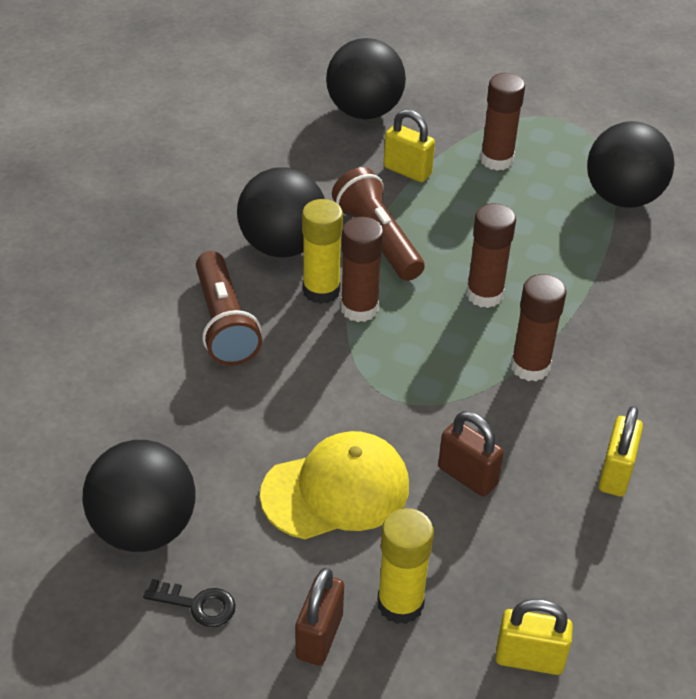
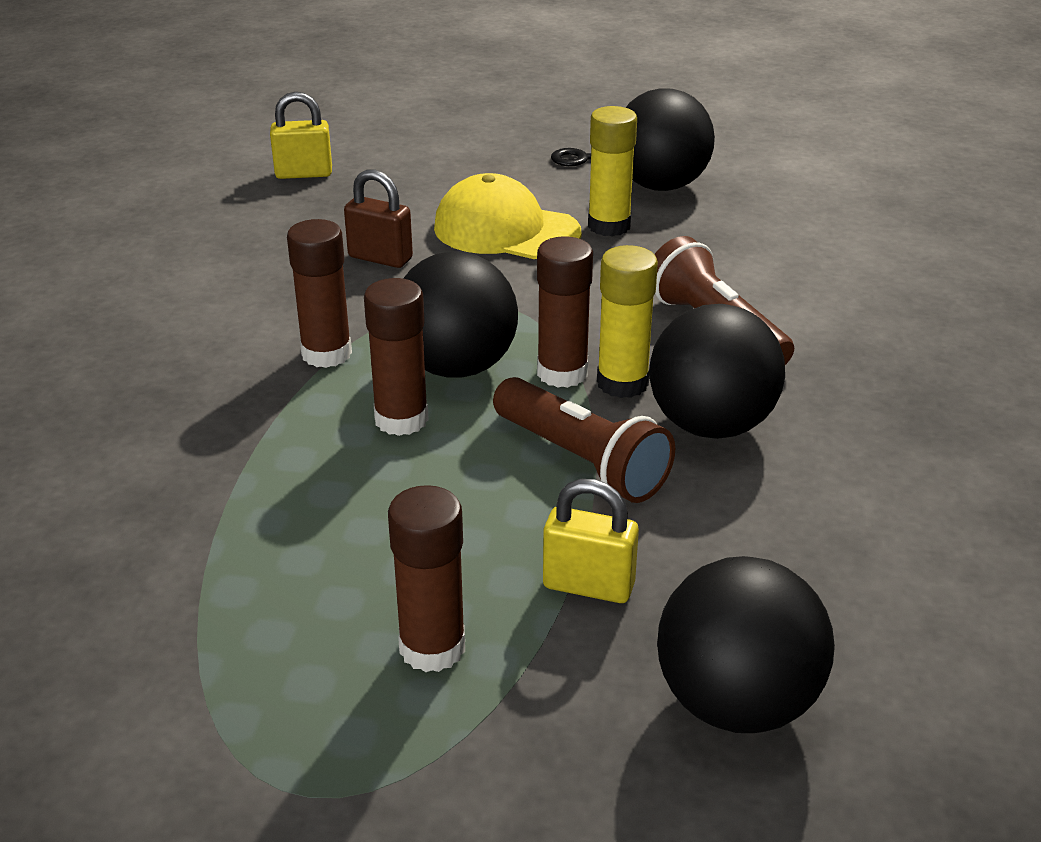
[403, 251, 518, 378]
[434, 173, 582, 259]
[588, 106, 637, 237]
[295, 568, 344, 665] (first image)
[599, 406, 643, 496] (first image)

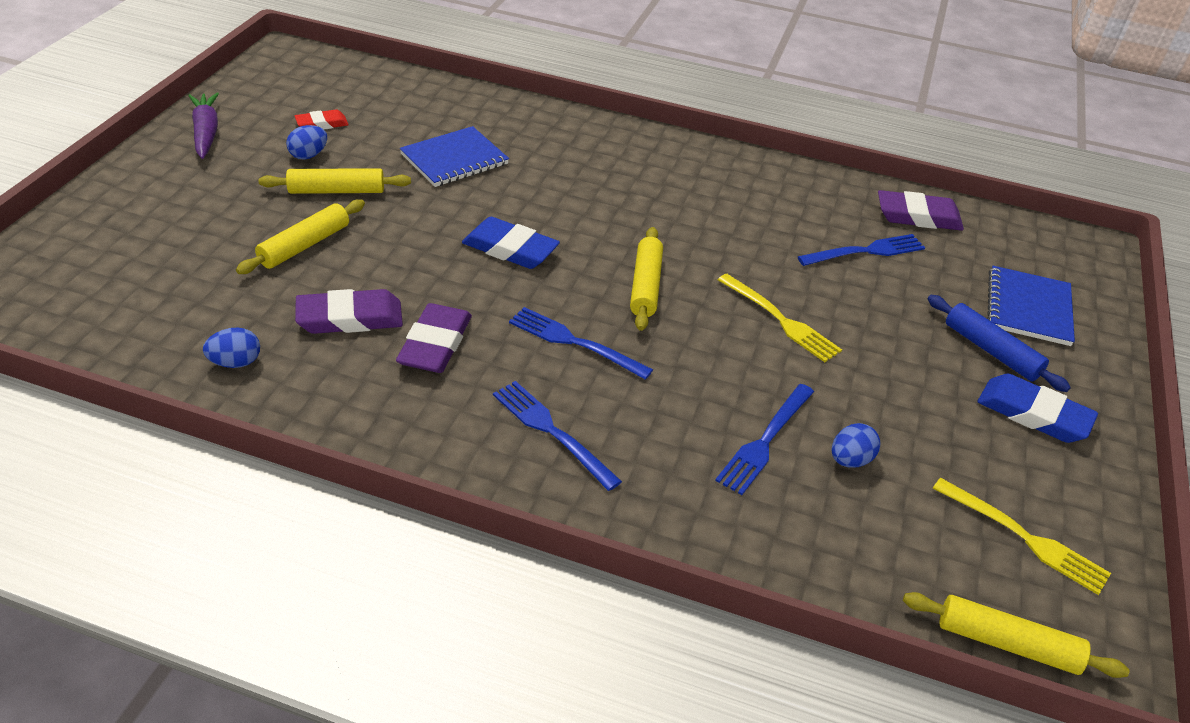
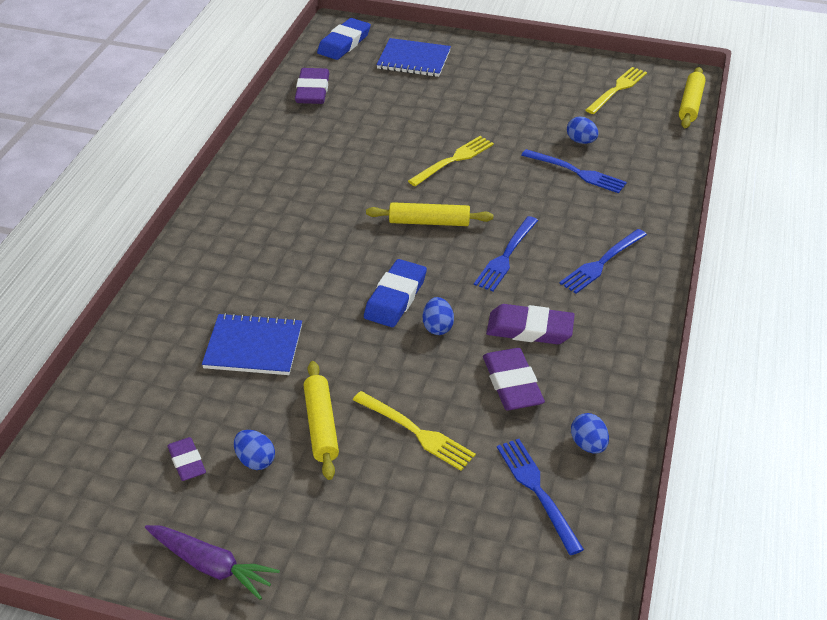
[145, 525, 280, 600]
[167, 437, 206, 481]
[202, 313, 302, 375]
[317, 18, 371, 60]
[353, 391, 476, 471]
[423, 297, 454, 335]
[497, 439, 584, 555]
[928, 295, 1071, 392] (first image)

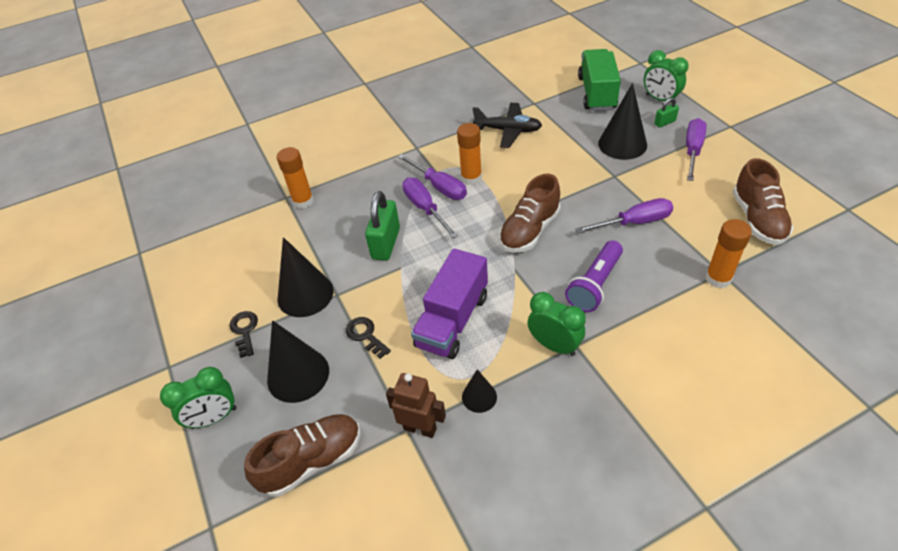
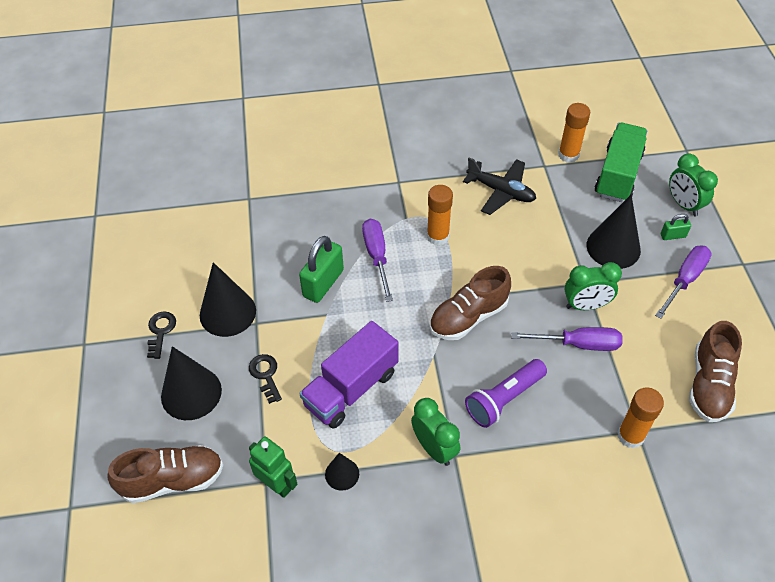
[249, 436, 297, 498]
[558, 103, 590, 163]
[565, 262, 622, 310]
[398, 154, 467, 200] (first image)

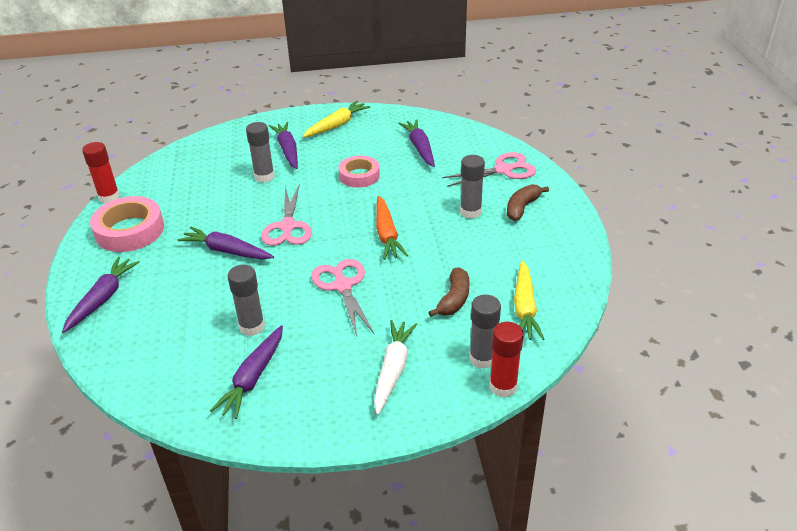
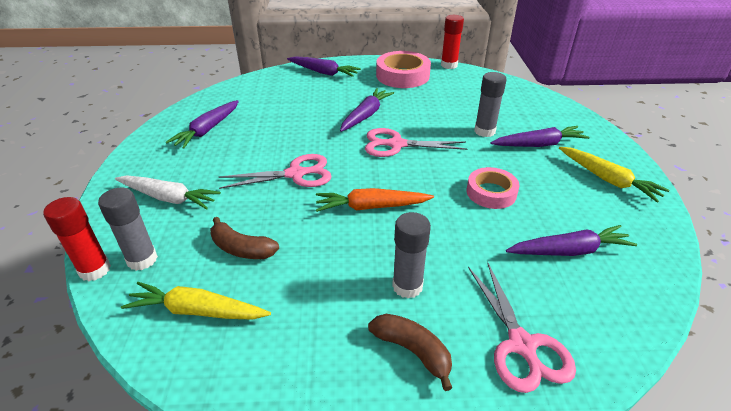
[166, 100, 239, 149]
[227, 265, 265, 336] (first image)

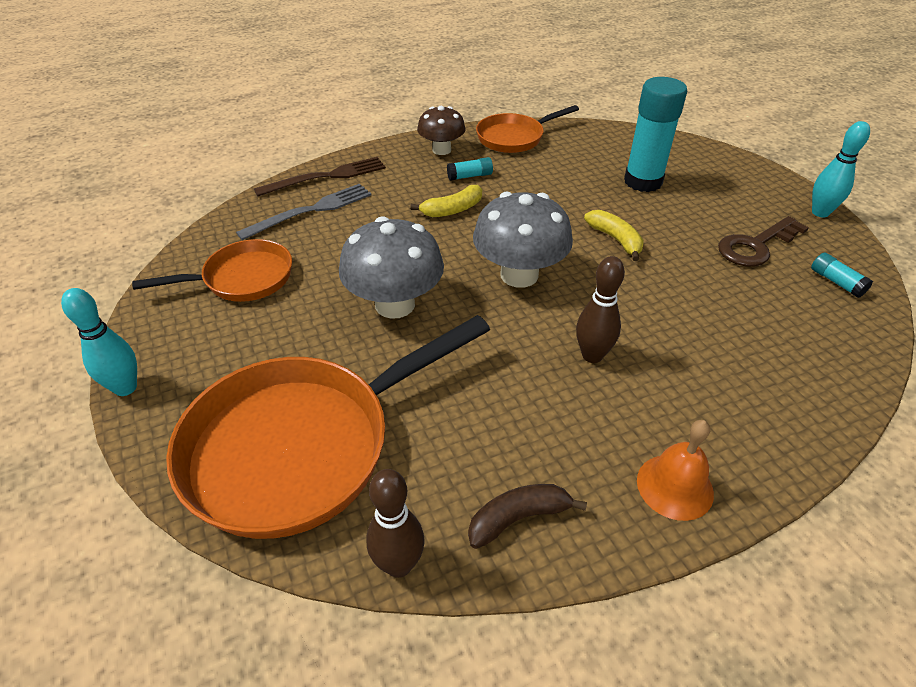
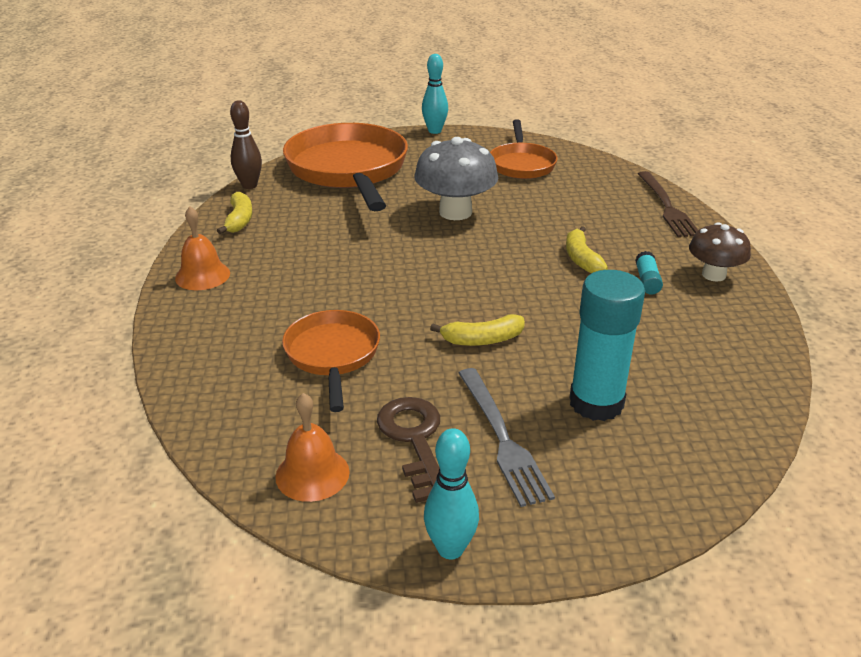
[217, 192, 253, 234]
[275, 393, 350, 502]
[282, 310, 380, 412]
[459, 368, 555, 507]
[473, 192, 573, 288] (first image)
[576, 256, 625, 363] (first image)

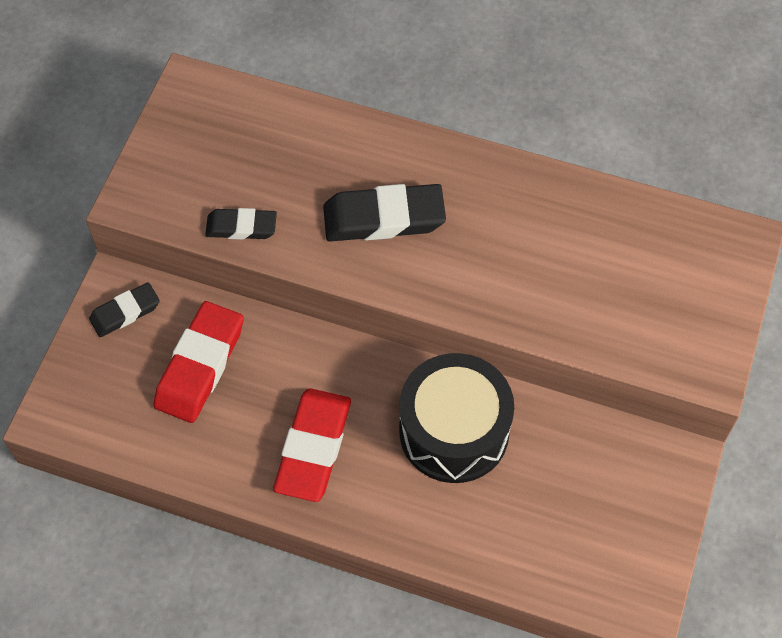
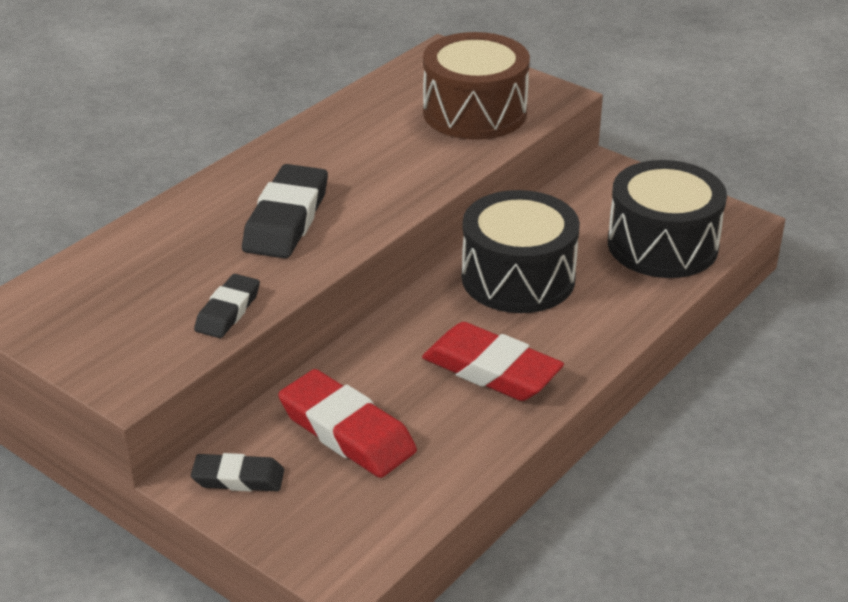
[191, 453, 284, 492]
[423, 32, 530, 140]
[608, 160, 727, 278]

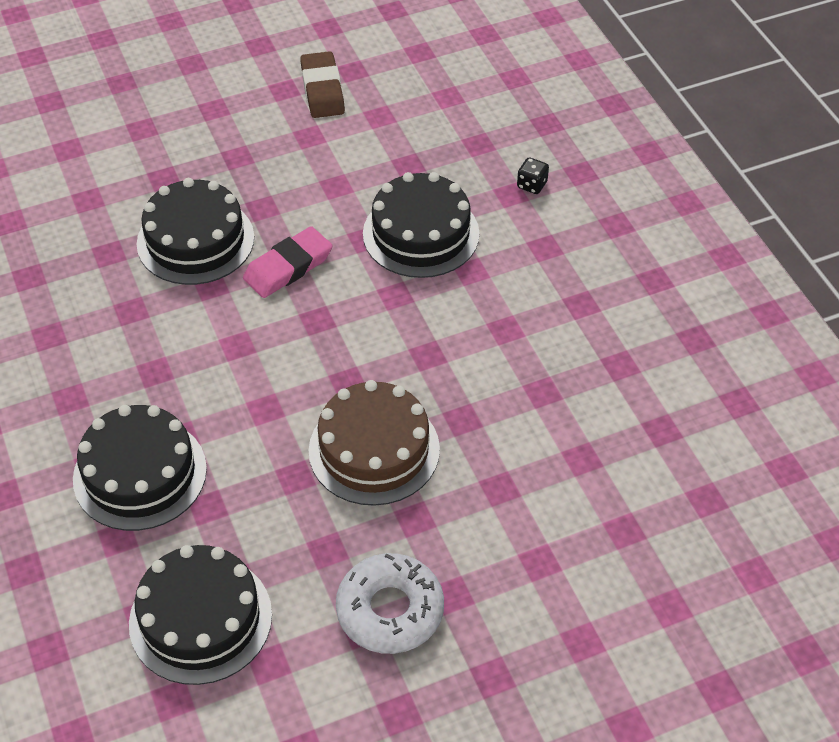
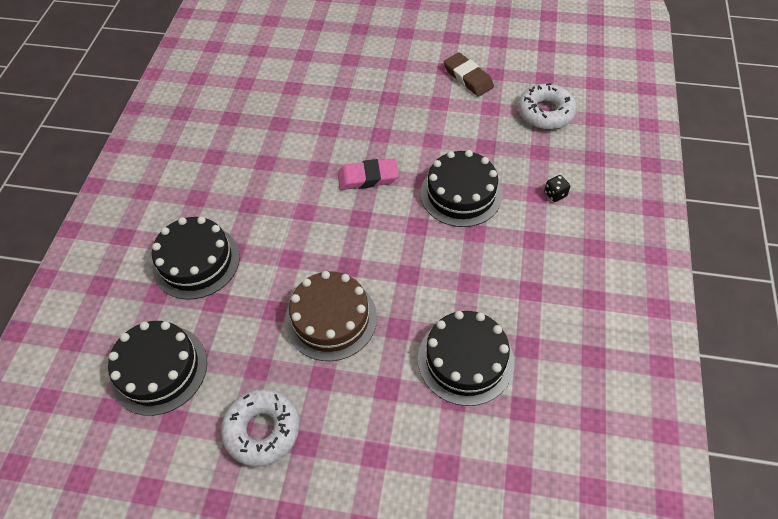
[418, 311, 514, 406]
[444, 52, 494, 97]
[518, 83, 577, 129]

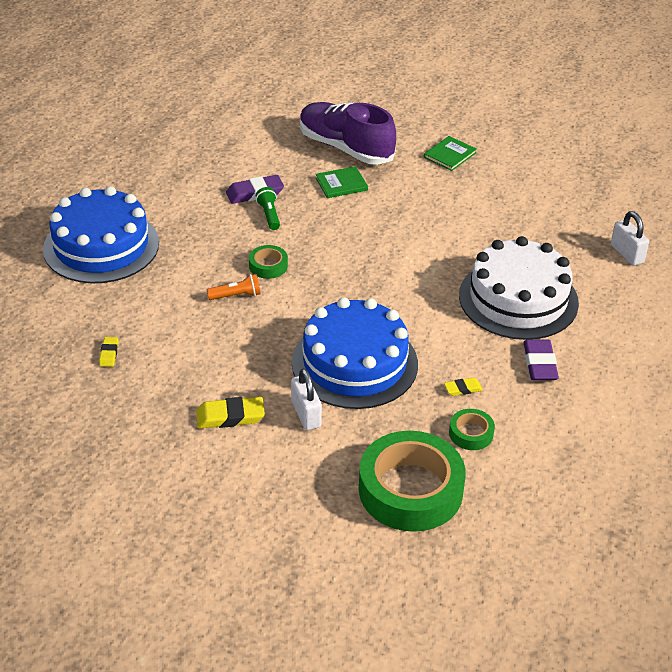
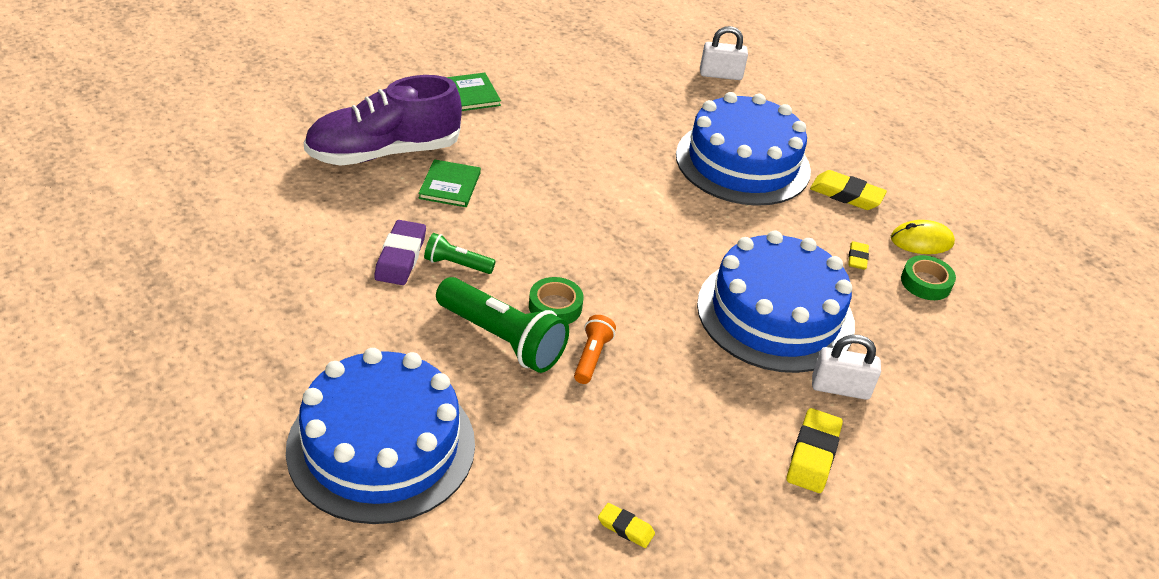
[436, 277, 569, 373]
[676, 92, 811, 206]
[810, 170, 887, 210]
[891, 220, 955, 254]
[359, 431, 466, 532] (first image)

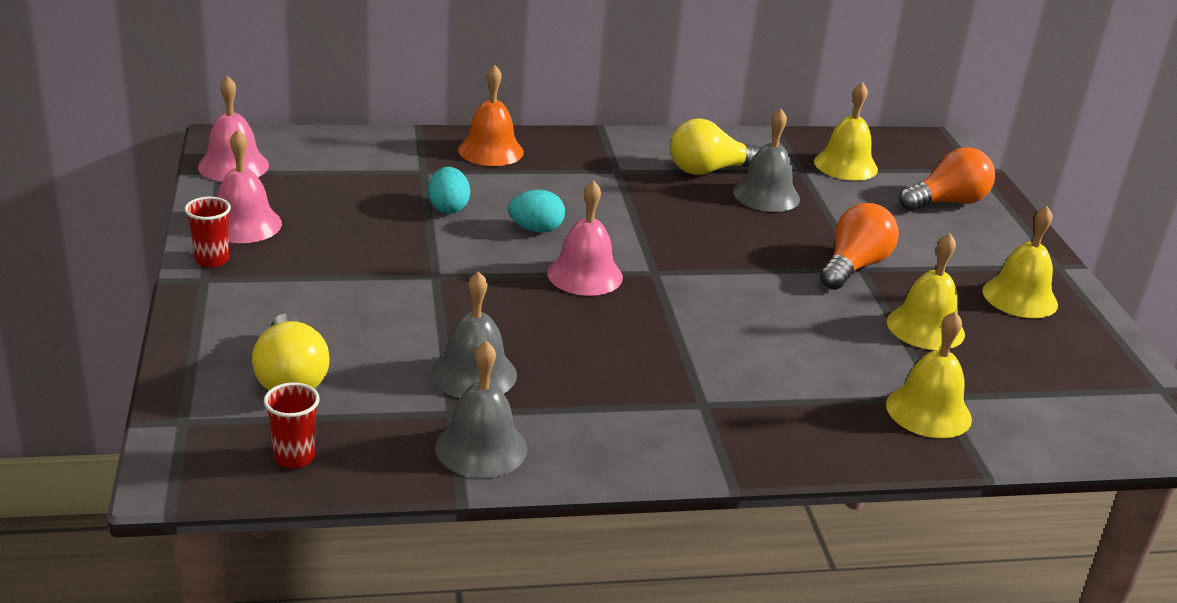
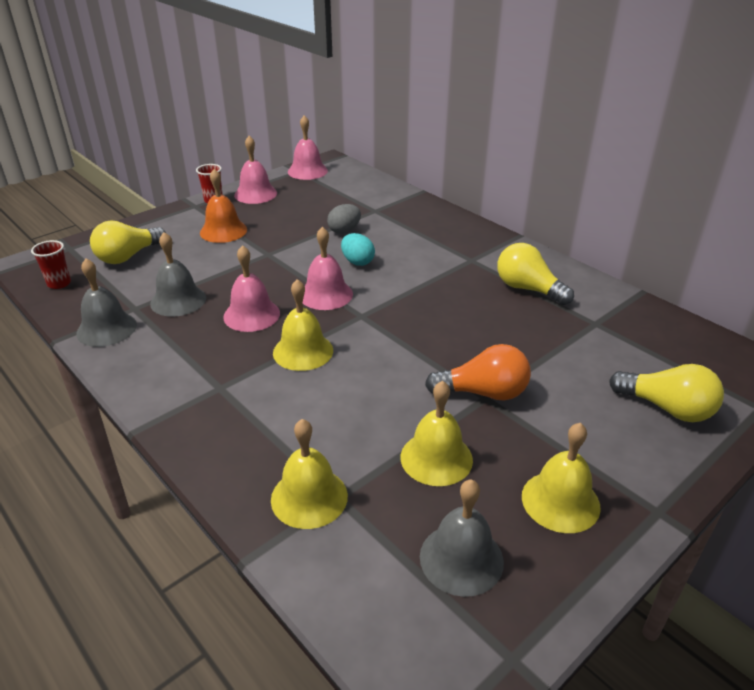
[200, 169, 247, 243]
[223, 245, 280, 332]
[273, 279, 333, 371]
[327, 204, 361, 234]
[420, 479, 504, 597]
[609, 364, 724, 422]

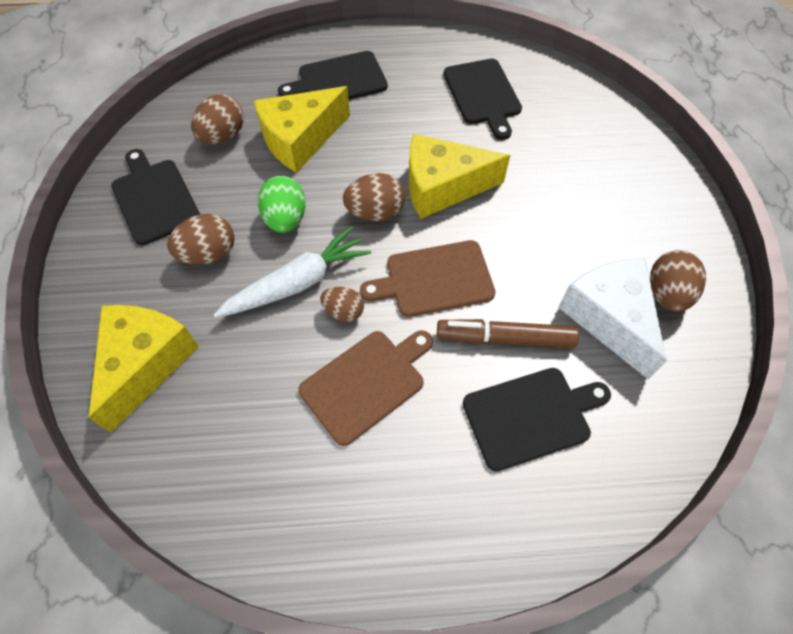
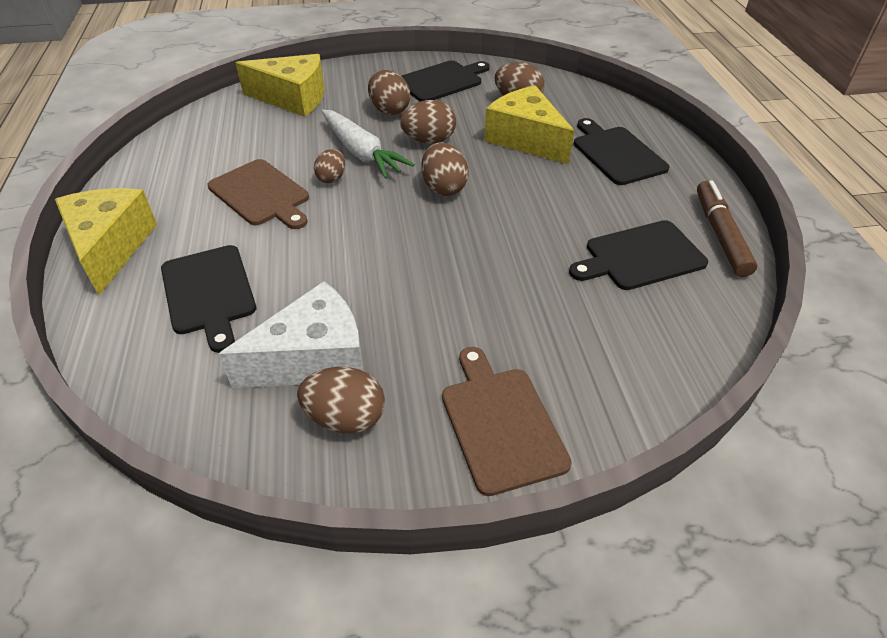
[55, 188, 157, 295]
[400, 100, 456, 144]
[442, 347, 572, 496]
[697, 180, 757, 277]

